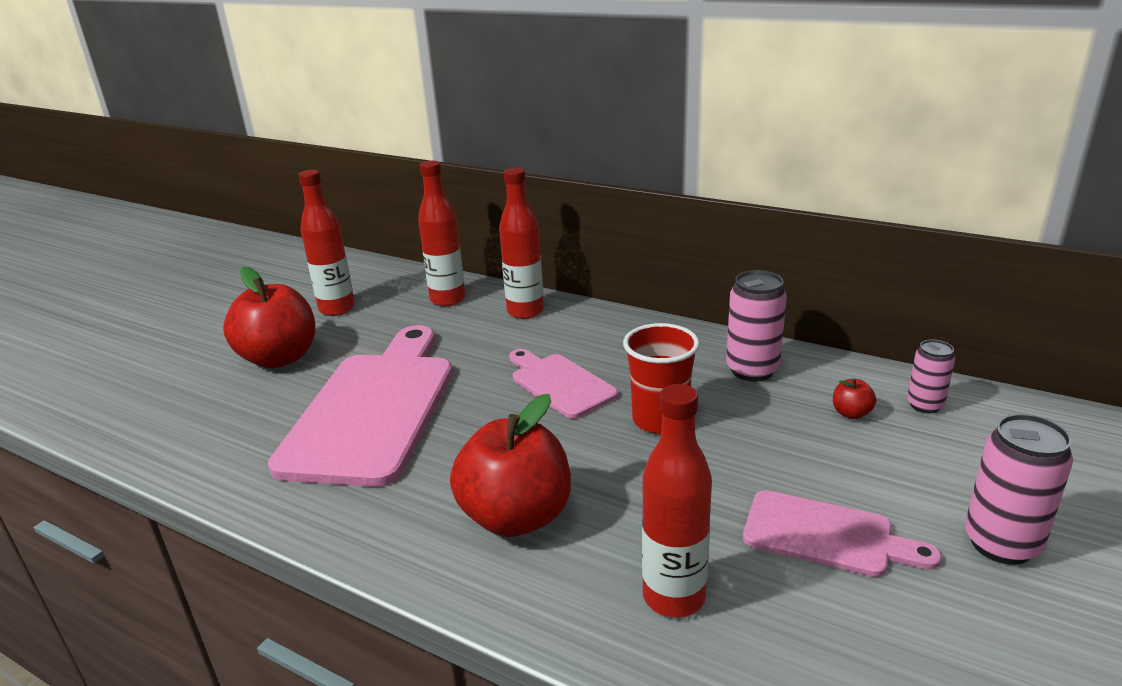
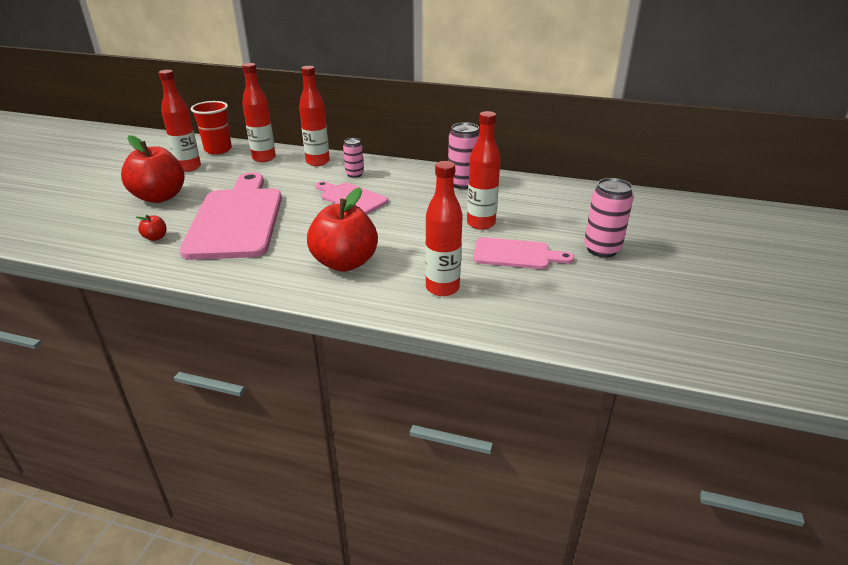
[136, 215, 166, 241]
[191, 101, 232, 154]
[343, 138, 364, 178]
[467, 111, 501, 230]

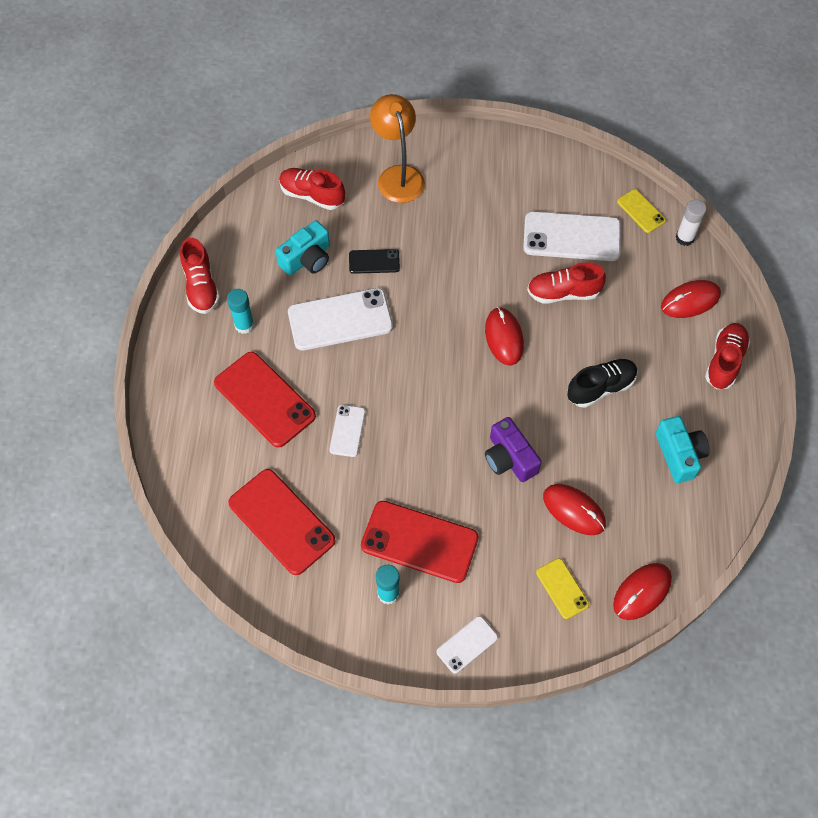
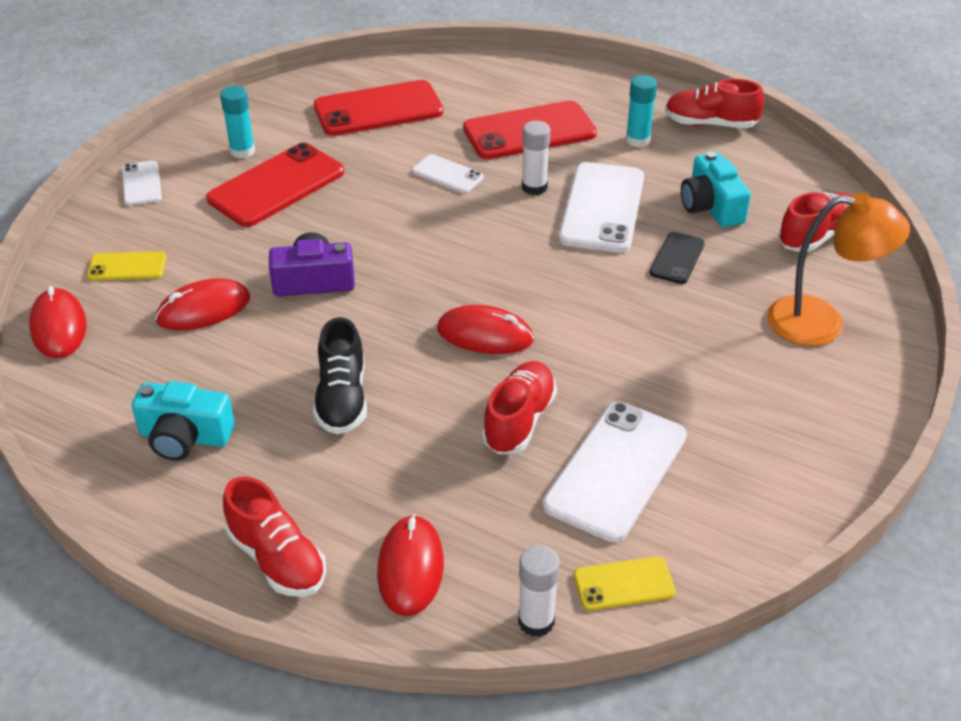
[522, 121, 550, 195]

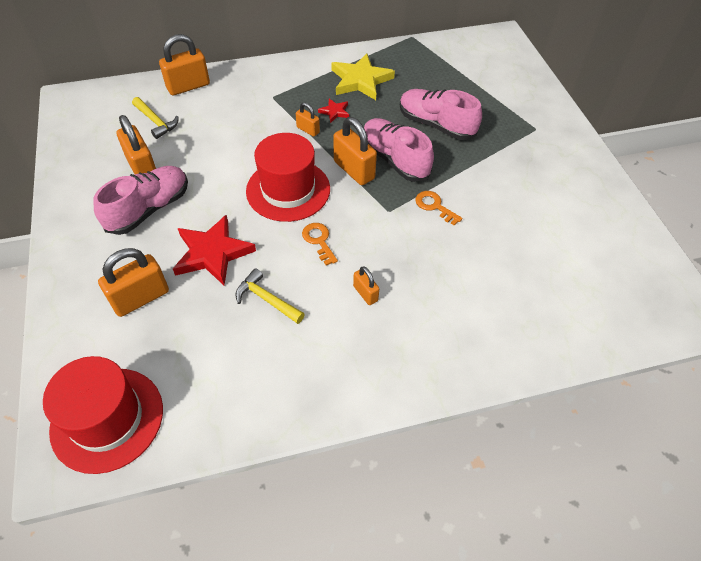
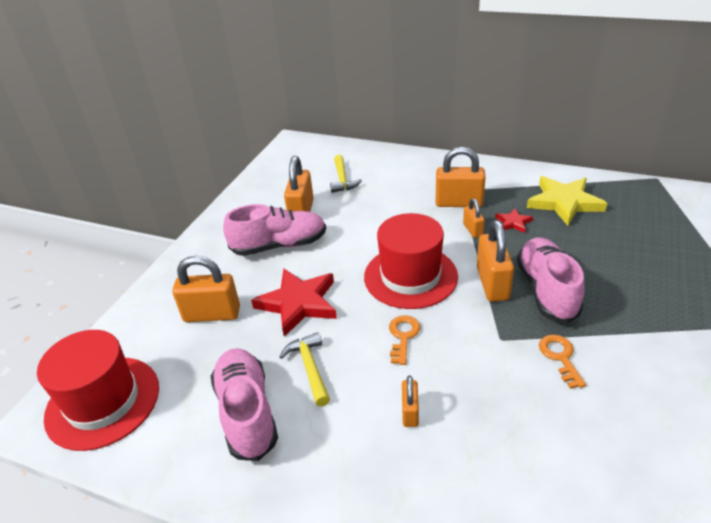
[211, 348, 278, 461]
[435, 147, 486, 207]

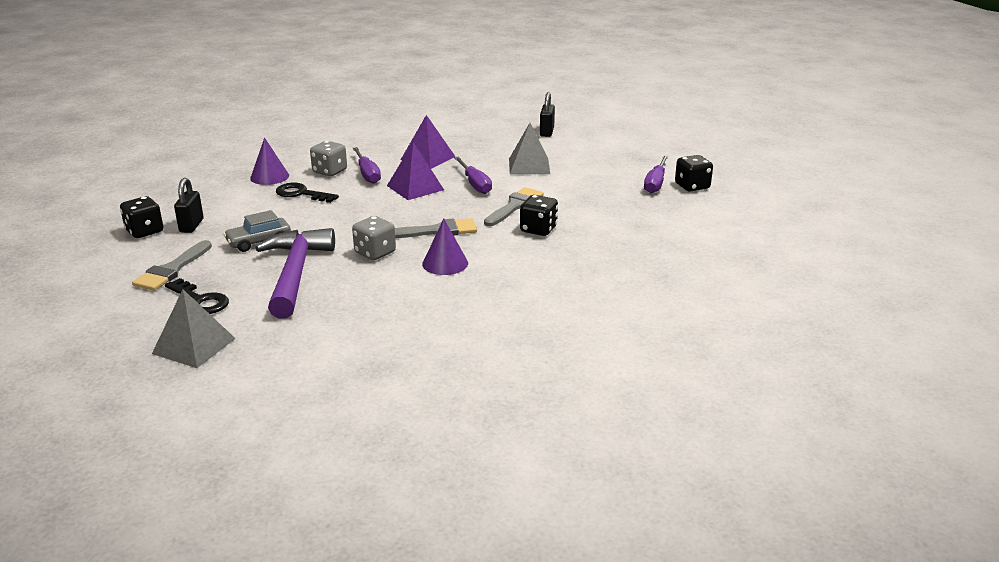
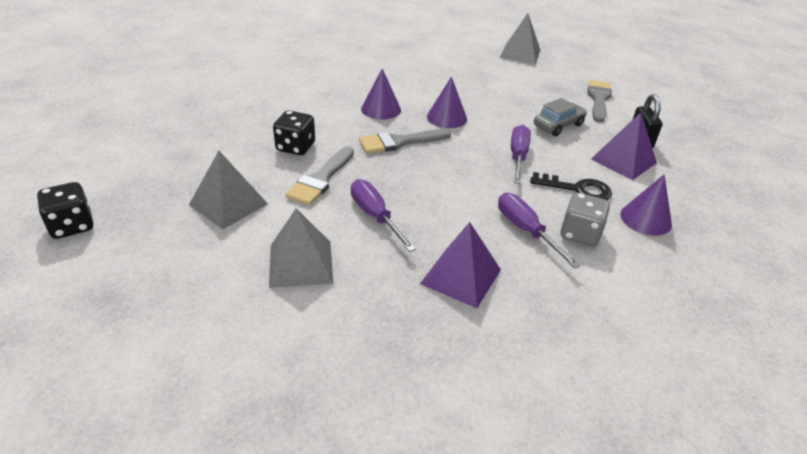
[189, 151, 268, 229]
[427, 76, 467, 128]
[511, 125, 531, 184]
[591, 112, 657, 180]
[120, 196, 163, 238] (first image)
[165, 278, 229, 314] (first image)
[255, 228, 335, 318] (first image)
[540, 92, 555, 137] (first image)

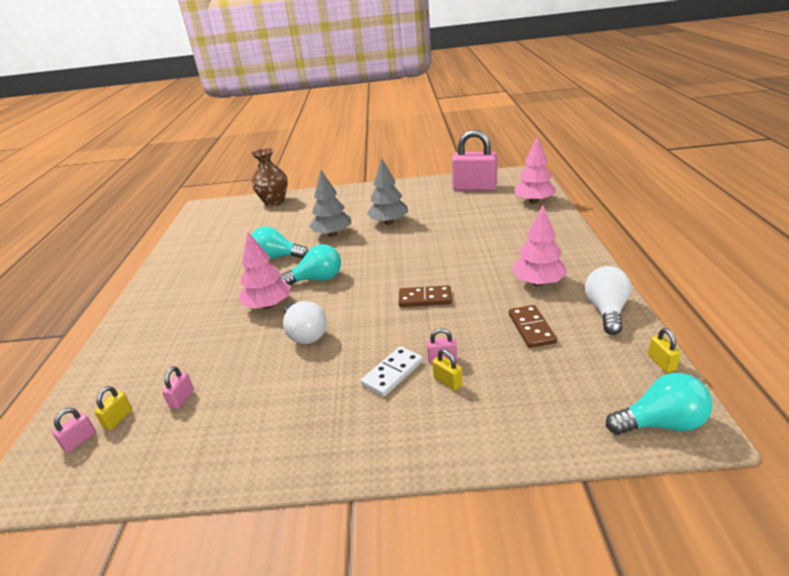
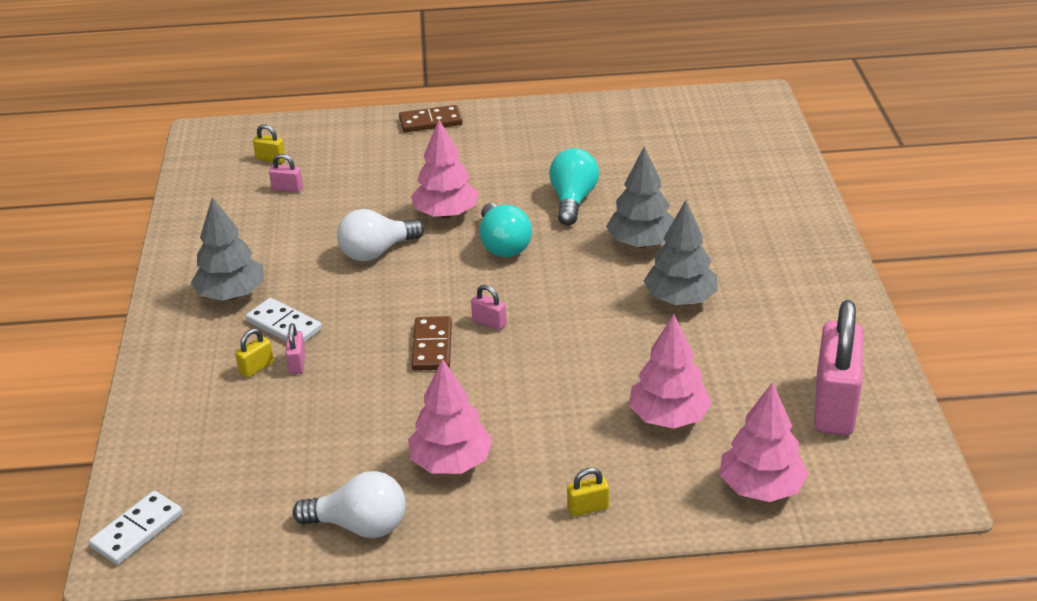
[89, 491, 183, 565]
[191, 197, 264, 301]
[399, 105, 463, 132]
[471, 285, 507, 330]
[567, 468, 609, 517]
[629, 314, 712, 428]
[251, 148, 288, 207] (first image)

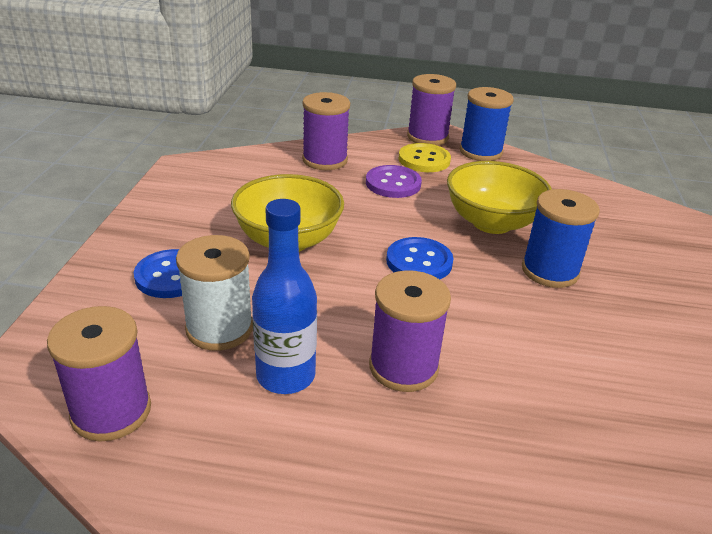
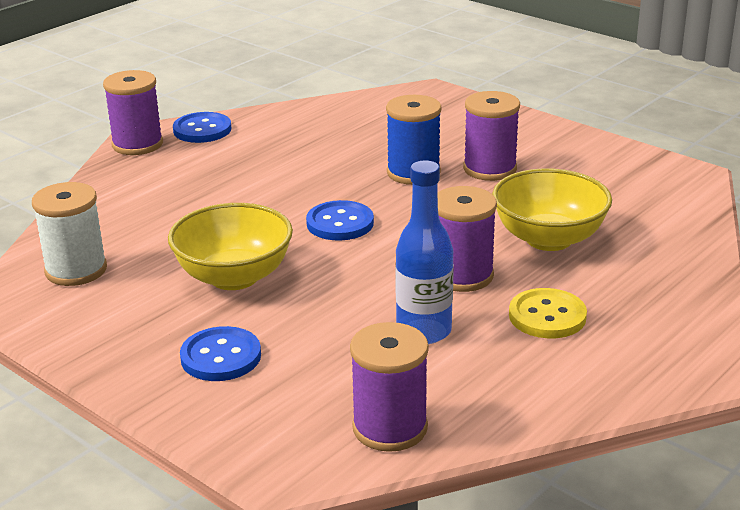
[32, 182, 107, 286]
[173, 112, 231, 143]
[463, 91, 520, 181]
[492, 168, 612, 251]
[509, 288, 587, 338]
[366, 165, 422, 198] (first image)

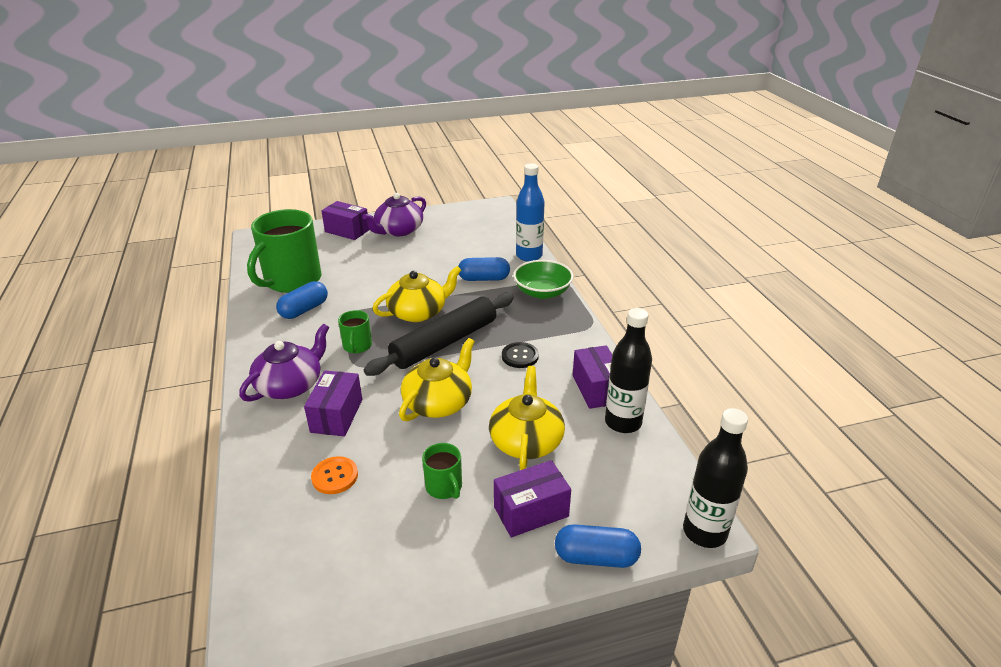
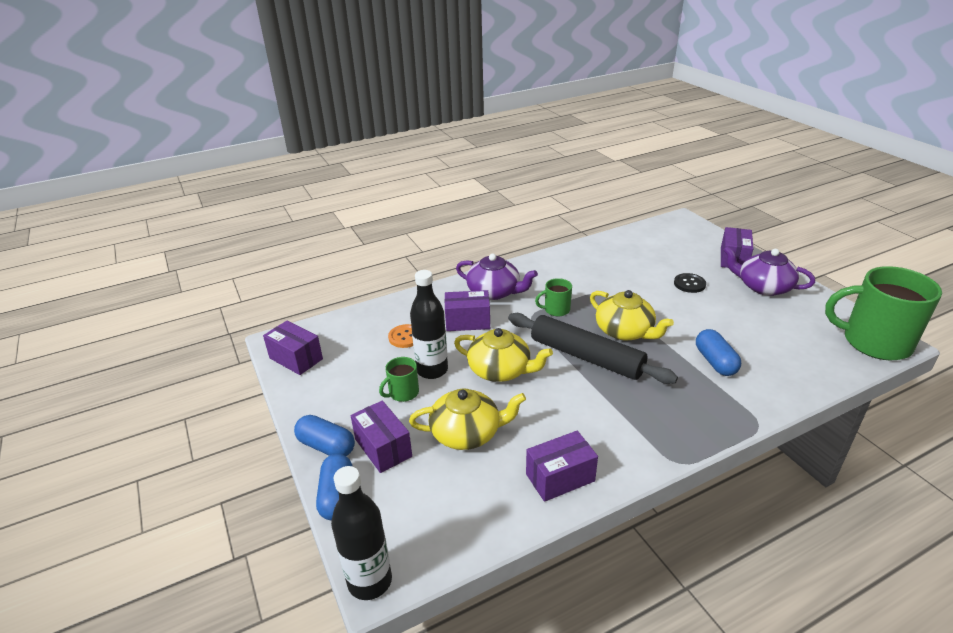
[263, 321, 323, 375]
[294, 415, 355, 456]
[410, 270, 448, 379]
[674, 273, 706, 293]
[825, 266, 942, 360]
[513, 260, 574, 299] (first image)
[516, 163, 545, 262] (first image)

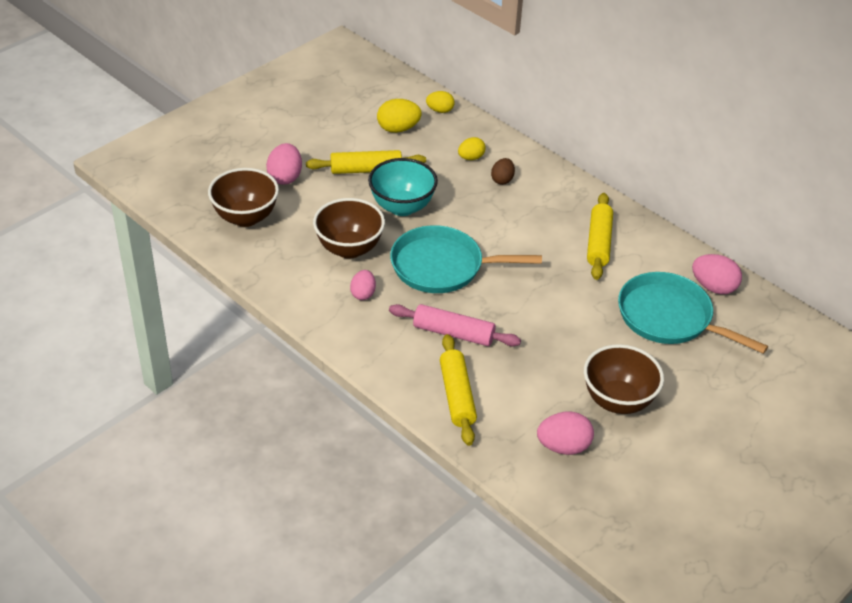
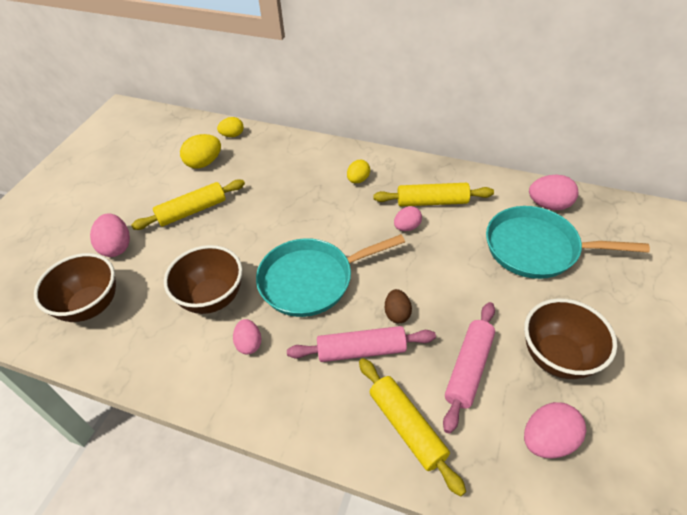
[347, 160, 370, 183]
[373, 183, 494, 206]
[385, 289, 412, 323]
[394, 206, 422, 231]
[443, 302, 495, 434]
[368, 158, 438, 216] (first image)

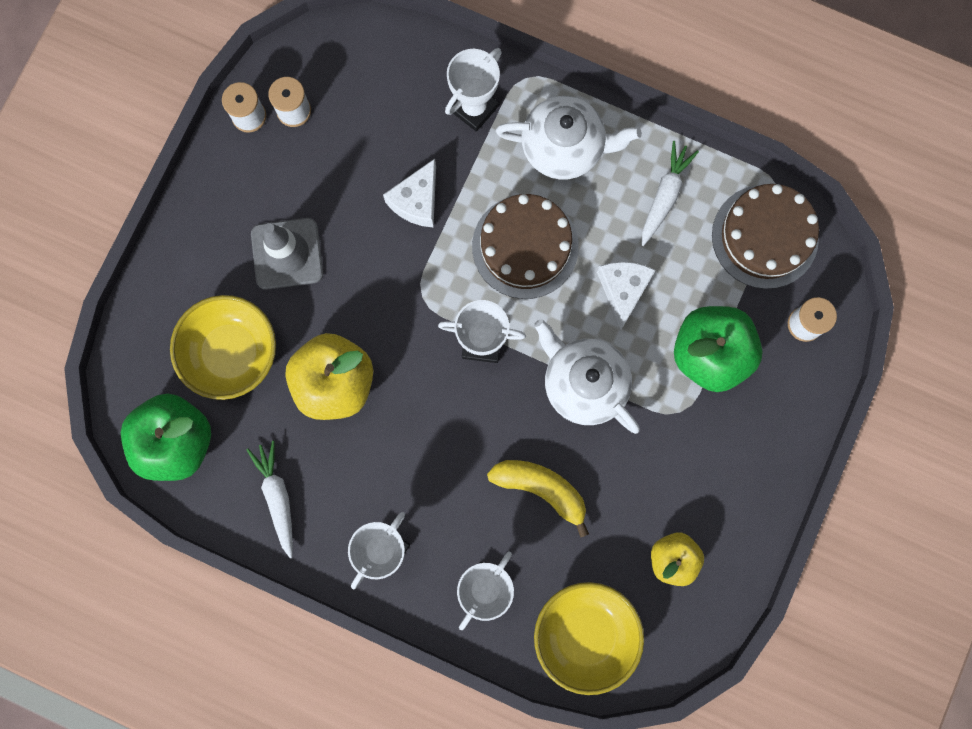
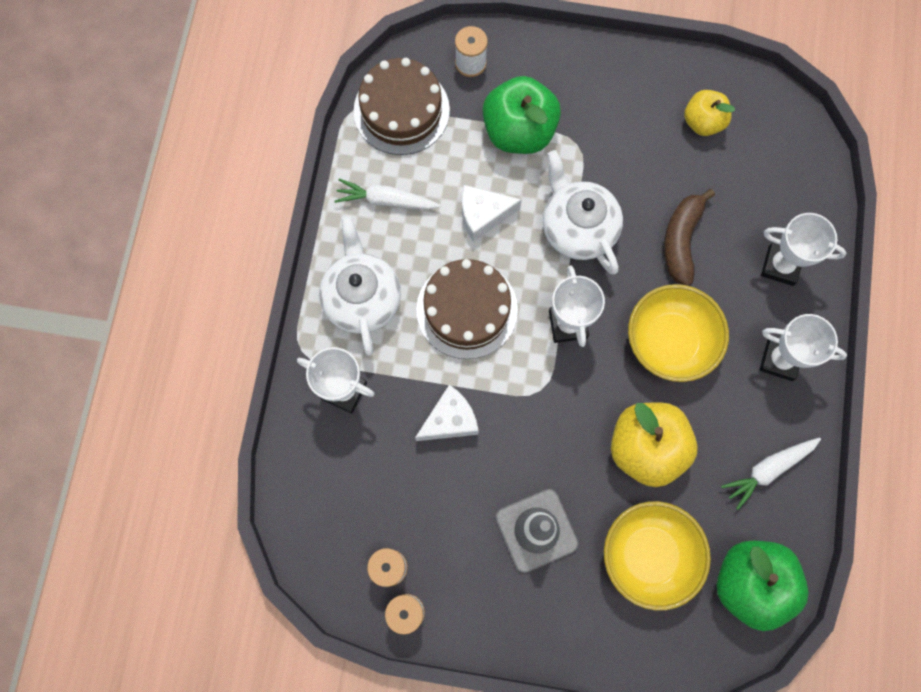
[415, 385, 479, 441]
[543, 150, 623, 274]
[628, 284, 729, 382]
[664, 189, 715, 286]

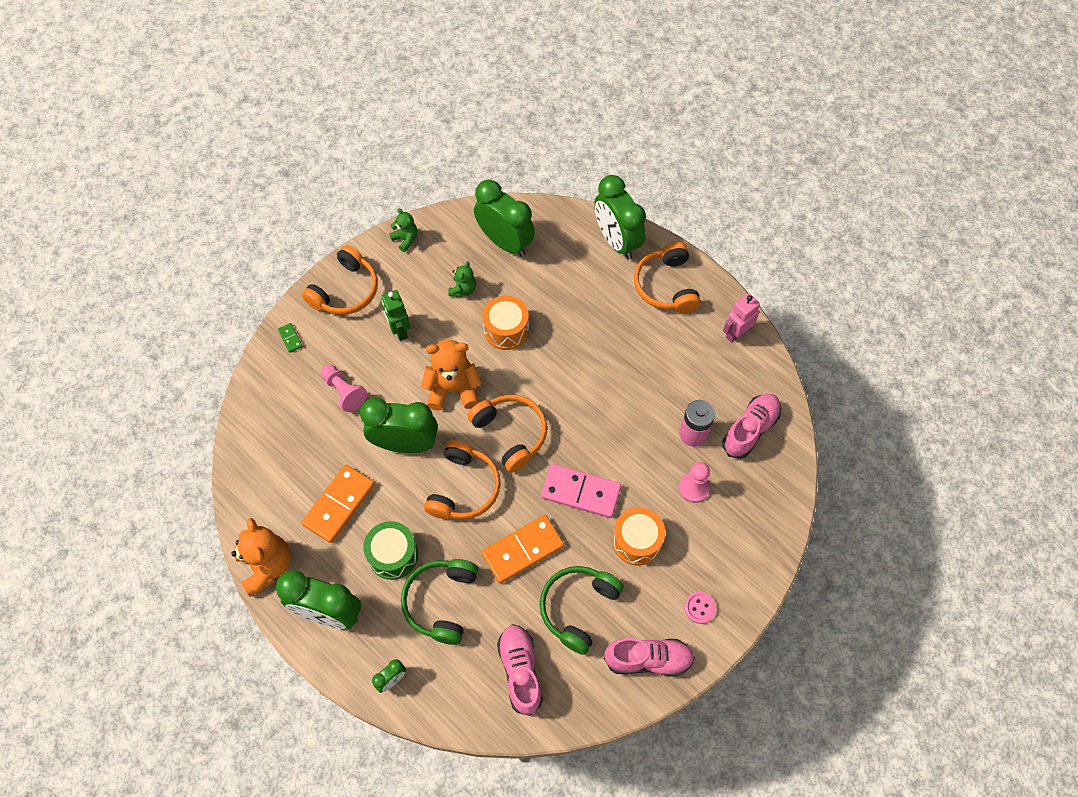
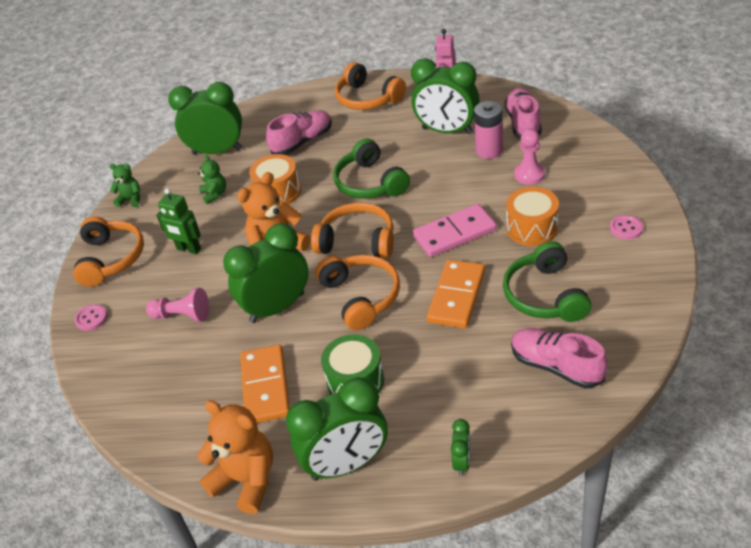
[74, 304, 107, 331]
[266, 110, 332, 155]
[333, 139, 410, 199]
[411, 58, 480, 134]

